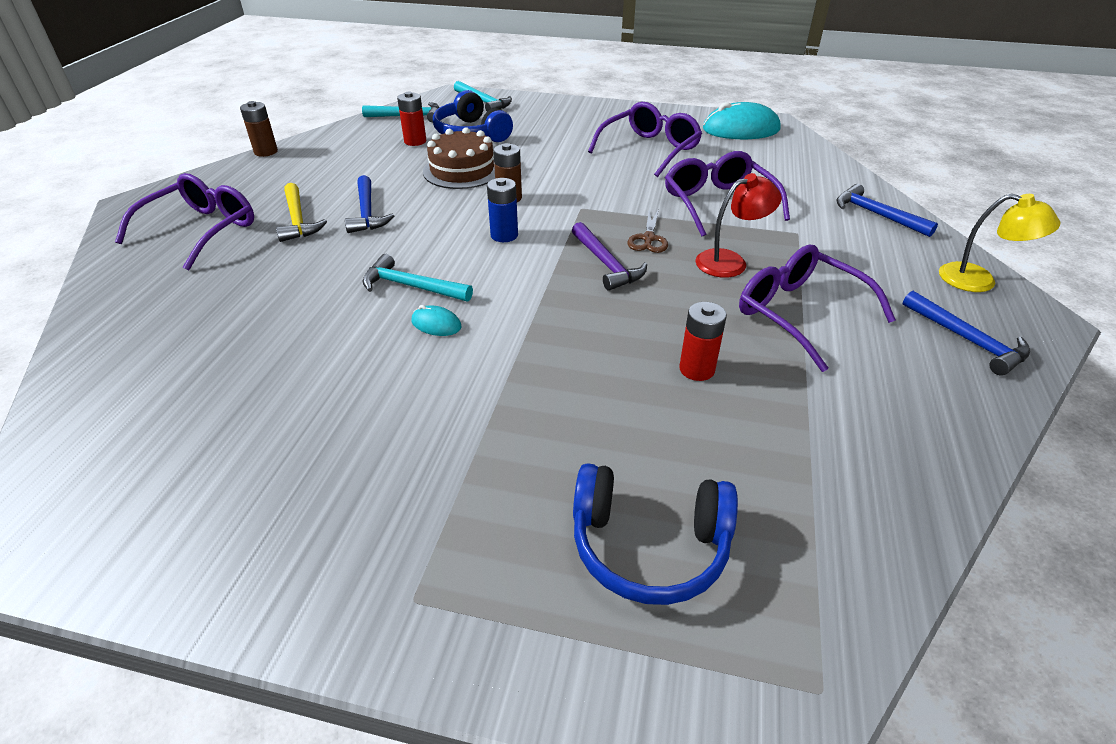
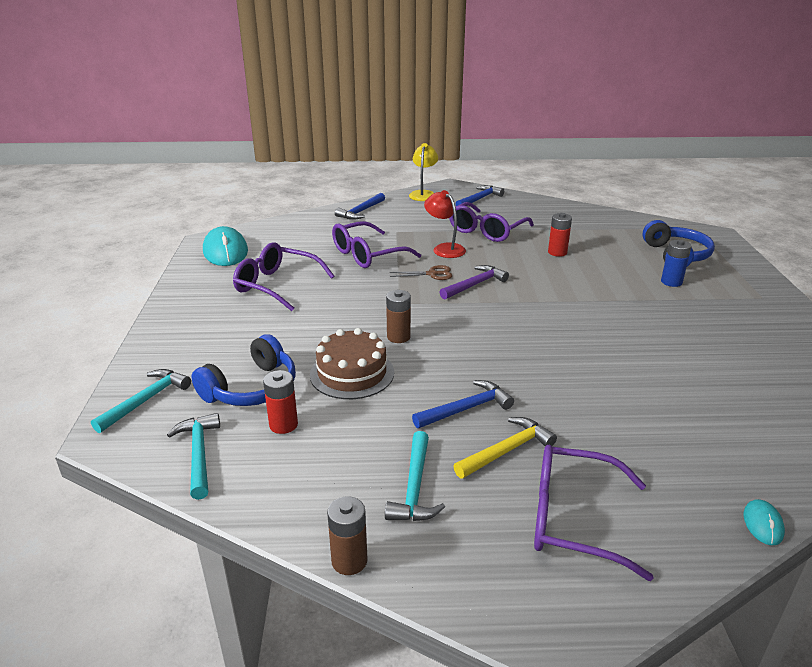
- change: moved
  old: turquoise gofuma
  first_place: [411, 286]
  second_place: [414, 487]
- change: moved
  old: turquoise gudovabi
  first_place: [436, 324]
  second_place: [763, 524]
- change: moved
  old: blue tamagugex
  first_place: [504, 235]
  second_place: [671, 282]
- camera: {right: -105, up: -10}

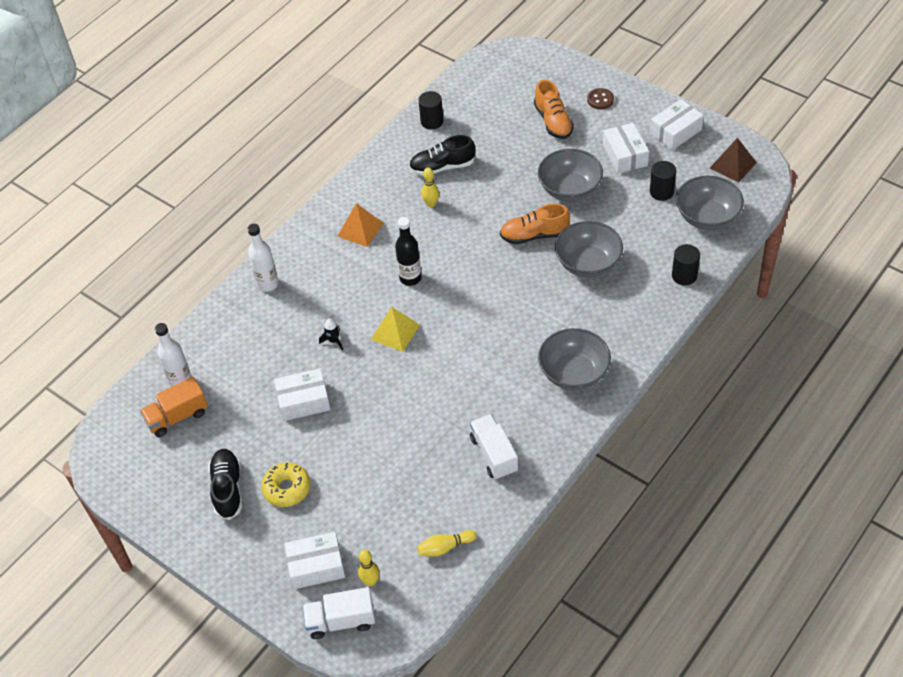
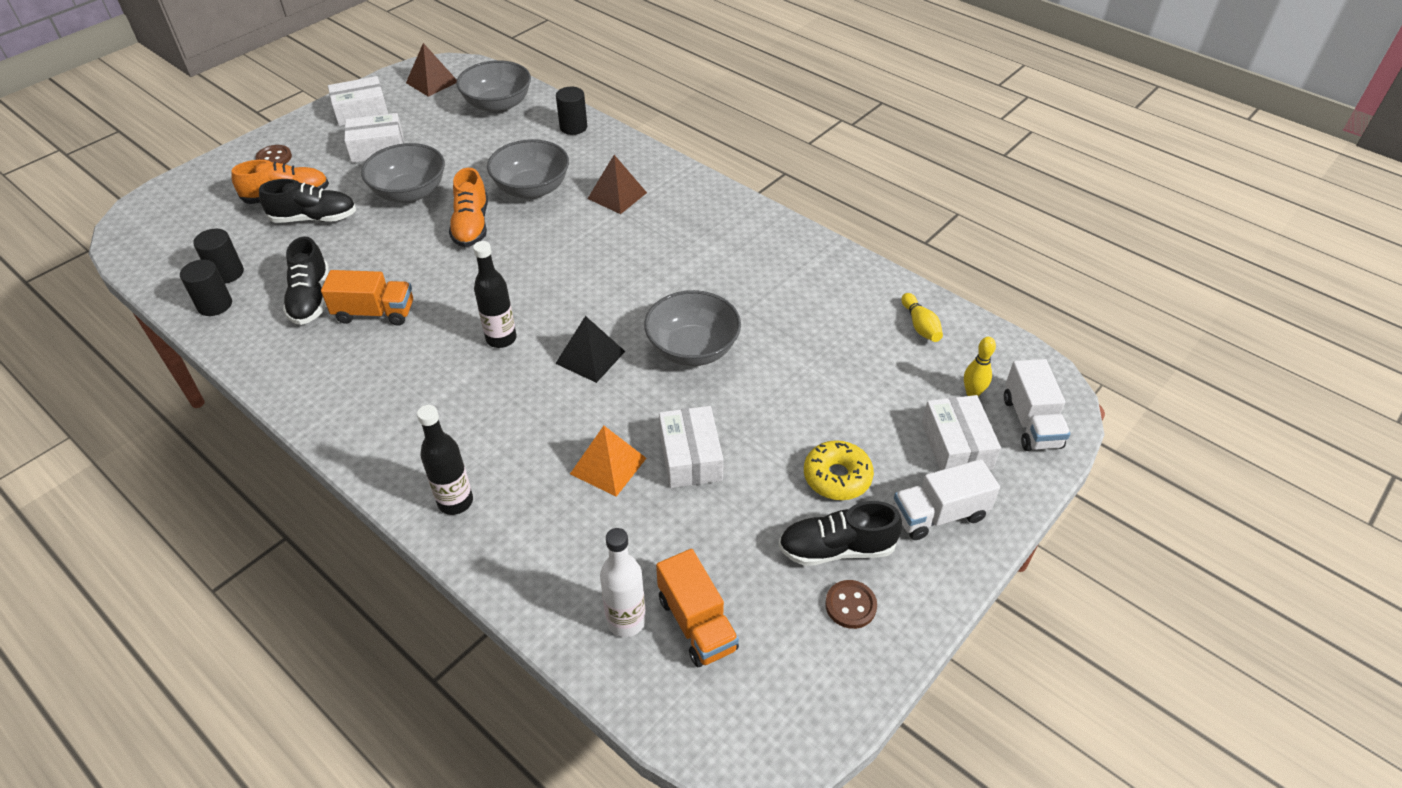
- change: recoloured
  old: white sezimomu
  new: black sezimomu
  first_place: [267, 284]
  second_place: [455, 502]
- change: removed
  old: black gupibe
  first_place: [333, 340]
- change: moved
  old: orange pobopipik
  first_place: [360, 229]
  second_place: [608, 466]
- change: recoloured
  old: yellow pobopipik
  new: black pobopipik
  first_place: [395, 332]
  second_place: [590, 357]
- change: replaced
  old: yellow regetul
  new: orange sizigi
  first_place: [431, 204]
  second_place: [375, 313]
- change: moved
  old: white sizigi
  first_place: [494, 455]
  second_place: [939, 514]
- change: moved
  old: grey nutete
  first_place: [574, 373]
  second_place: [692, 349]
- change: turned
  old: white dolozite
  first_place: [675, 132]
  second_place: [361, 112]
  degrees: -75
- change: moved
  old: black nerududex
  first_place: [661, 192]
  second_place: [227, 273]
- change: added
  new: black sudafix
  second_place: [314, 218]
- change: added
  new: brown pobopipik
  second_place: [617, 195]
- change: added
  new: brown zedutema
  second_place: [850, 605]
- camera: {right: -90, up: -5}

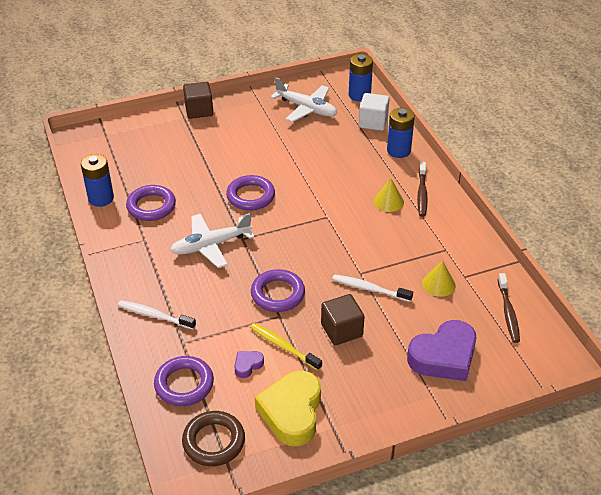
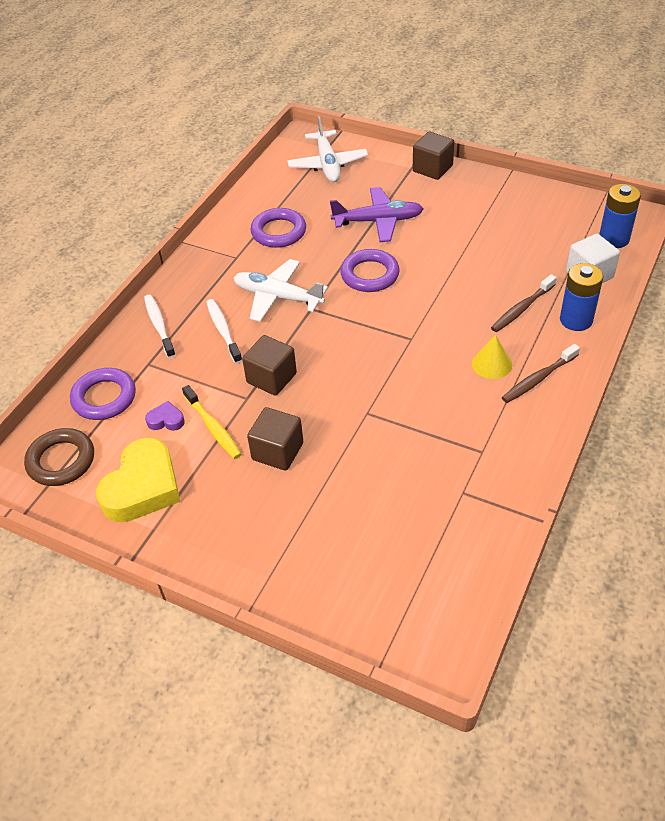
- change: removed
  old: blue tamagugex
  first_place: [101, 198]
- change: turned
  old: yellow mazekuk
  first_place: [283, 346]
  second_place: [213, 427]
  degrees: 150
- change: replaced
  old: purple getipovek
  new: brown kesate
  first_place: [278, 294]
  second_place: [271, 378]
- change: turned
  old: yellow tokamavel
  first_place: [292, 412]
  second_place: [143, 487]
  degrees: 150
- change: moved
  old: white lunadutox
  first_place: [306, 108]
  second_place: [327, 164]
- change: moved
  old: white mazekuk
  first_place: [369, 289]
  second_place: [223, 330]
- change: removed
  old: purple tokamavel
  first_place: [444, 356]
- change: removed
  old: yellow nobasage
  first_place: [438, 284]
- change: moved
  old: brown mazekuk
  first_place: [508, 312]
  second_place: [522, 309]
- change: added
  new: purple lunadutox
  second_place: [378, 221]
- camera: {right: 50, up: 5}

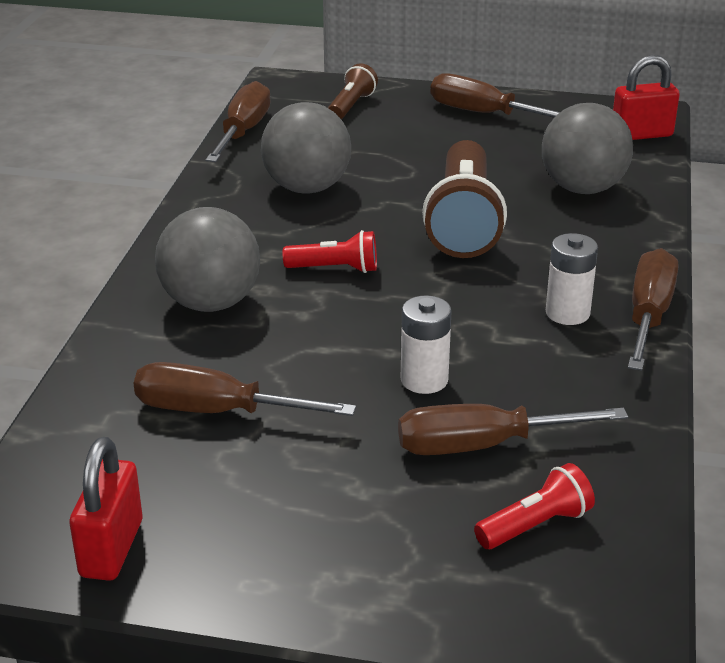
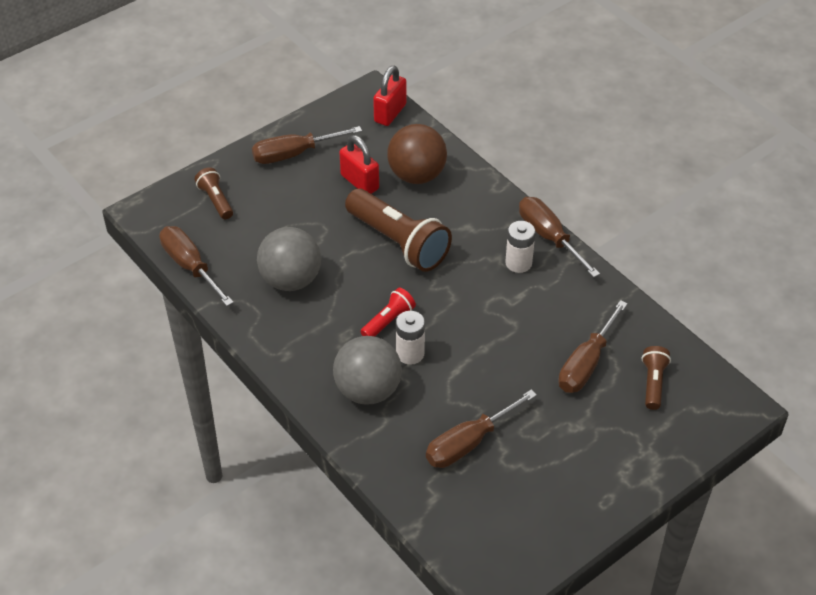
- change: moved
  old: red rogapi
  first_place: [111, 548]
  second_place: [360, 182]
- change: moved
  old: white tamagugex
  first_place: [424, 380]
  second_place: [410, 353]
- change: recoloured
  old: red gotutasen
  new: brown gotutasen
  first_place: [535, 525]
  second_place: [653, 383]
- change: recoloured
  old: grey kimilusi
  new: brown kimilusi
  first_place: [582, 188]
  second_place: [417, 175]
- camera: {right: -50, up: 15}

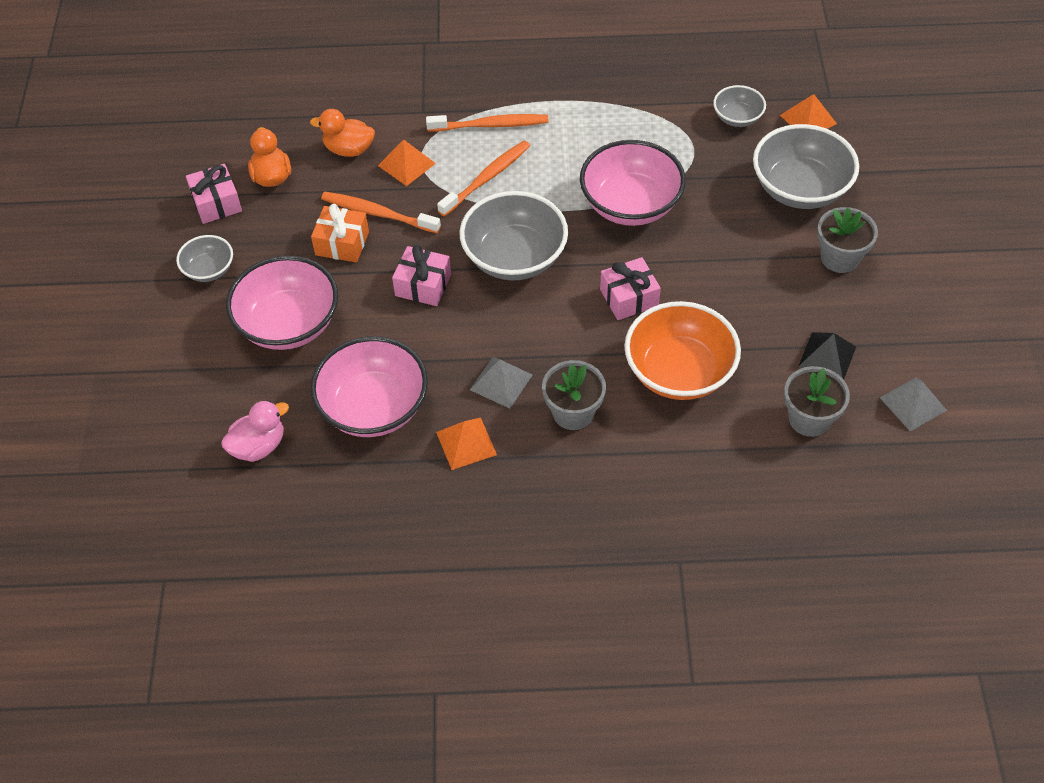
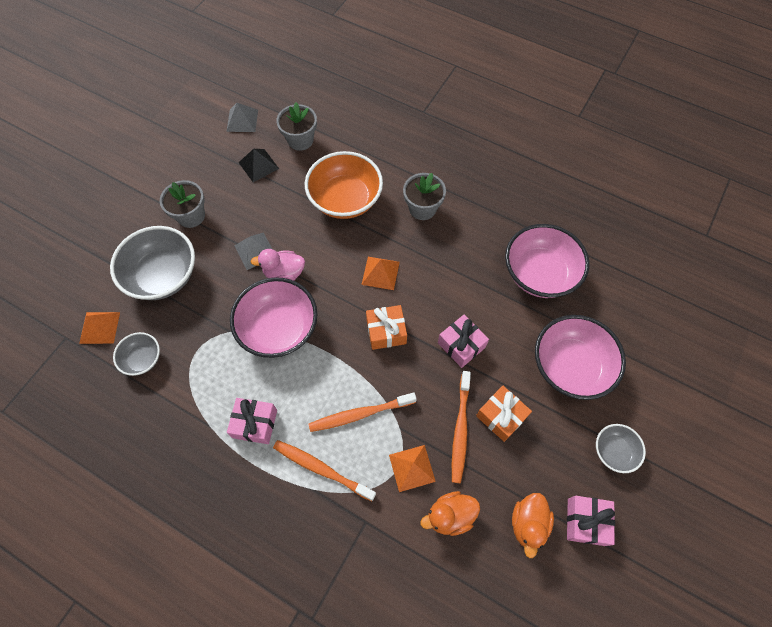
- change: moved
  old: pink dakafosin
  first_place: [258, 446]
  second_place: [284, 273]
- change: turned
  old: orange dakafosin
  first_place: [349, 149]
  second_place: [450, 515]
  degrees: 120
- change: turned
  old: orange mazekuk
  first_place: [378, 213]
  second_place: [460, 429]
  degrees: 45
- change: moved
  old: orange pobopipik
  first_place: [466, 443]
  second_place: [380, 273]
- change: replaced
  old: grey nutete
  new: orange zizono
  first_place: [514, 257]
  second_place: [386, 332]
- change: moved
  old: grey pobopipik
  first_place: [501, 382]
  second_place: [255, 251]
- change: moved
  old: pink zizono
  first_place: [629, 298]
  second_place: [255, 424]
- camera: {right: -150, up: 10}

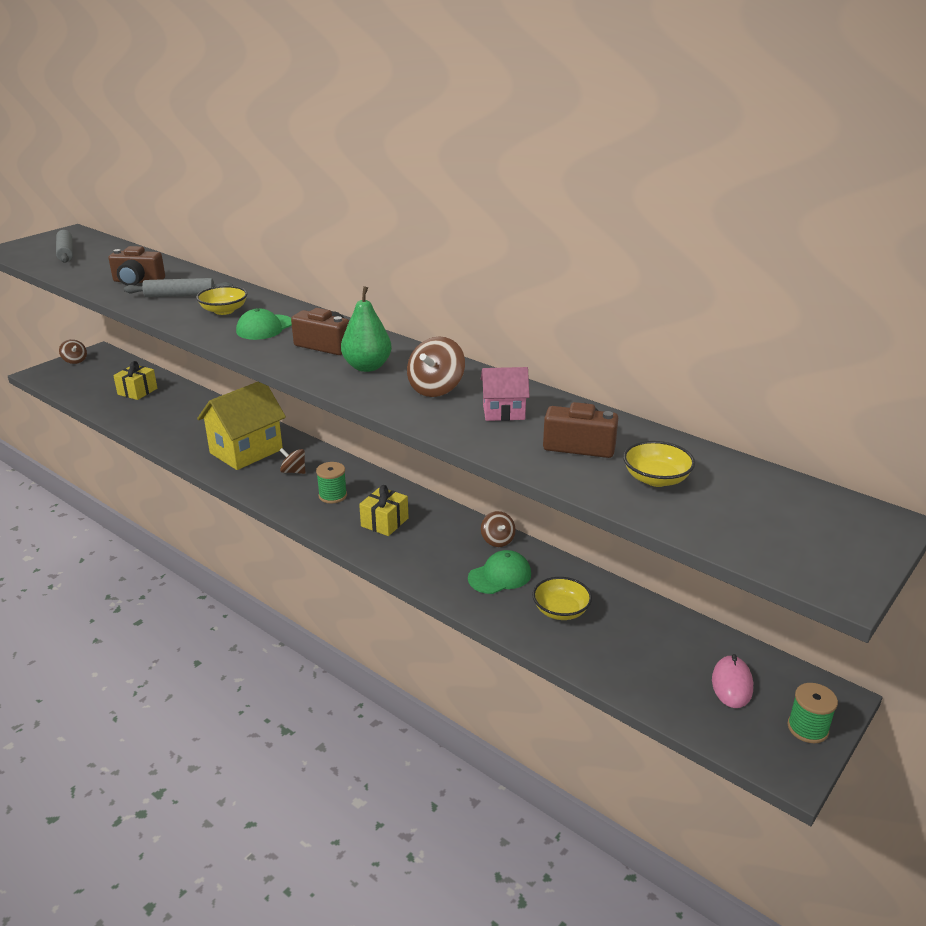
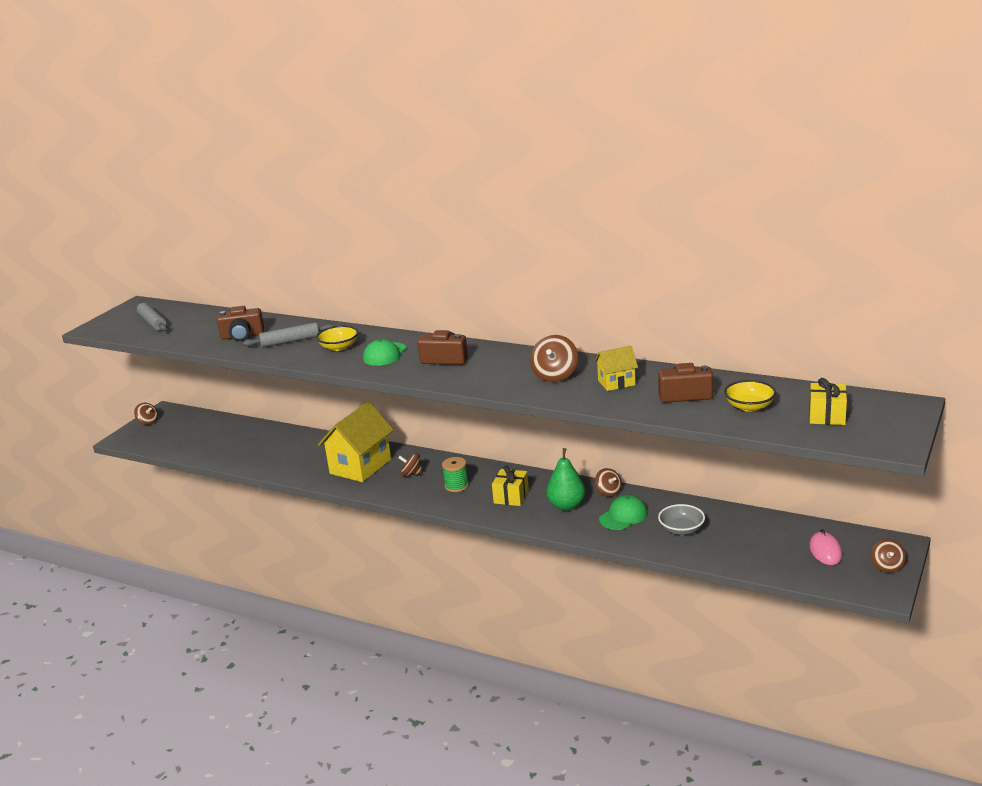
- change: moved
  old: yellow zizono
  first_place: [137, 391]
  second_place: [827, 416]
- change: moved
  old: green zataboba
  first_place: [367, 367]
  second_place: [566, 506]
- change: recoloured
  old: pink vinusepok
  new: yellow vinusepok
  first_place: [503, 412]
  second_place: [616, 383]
- change: recoloured
  old: yellow nutete
  new: grey nutete
  first_place: [561, 610]
  second_place: [681, 530]
- change: replaced
  old: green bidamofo
  new: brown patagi
  first_place: [807, 728]
  second_place: [887, 566]
- camera: {right: -10, up: -5}

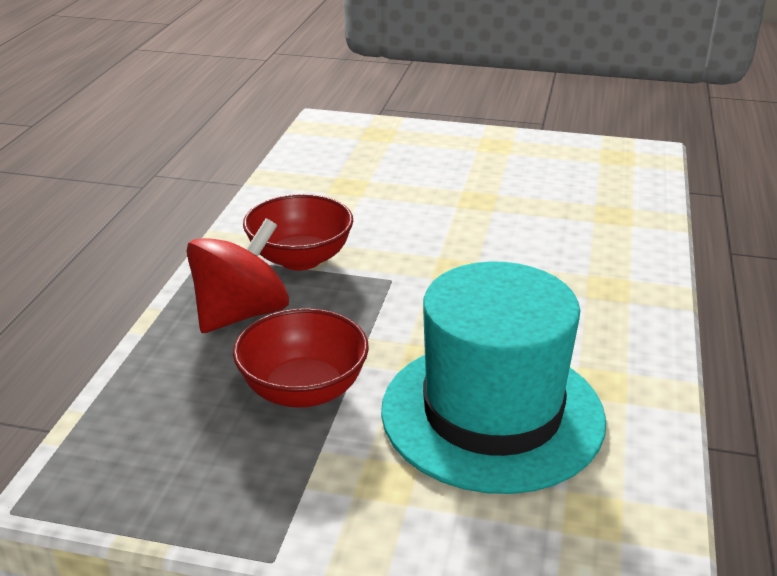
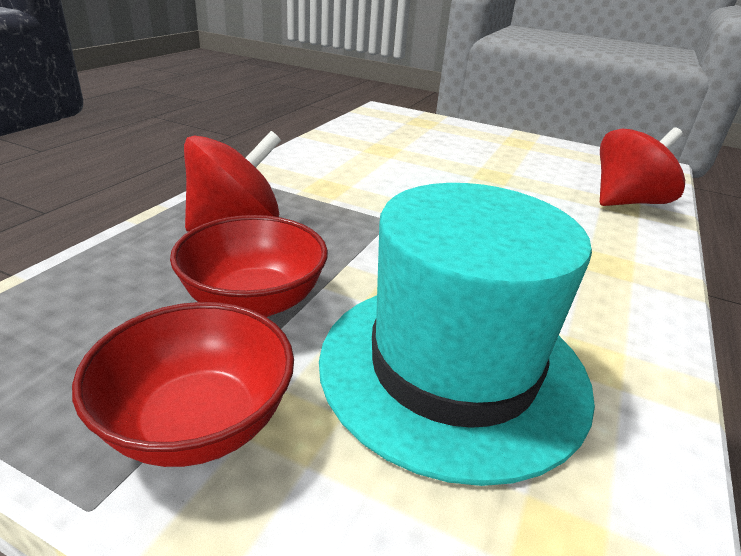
- change: moved
  old: red nutete
  first_place: [300, 259]
  second_place: [198, 422]
- change: added
  new: red patagi
  second_place: [626, 202]
- camera: {right: 10, up: 0}

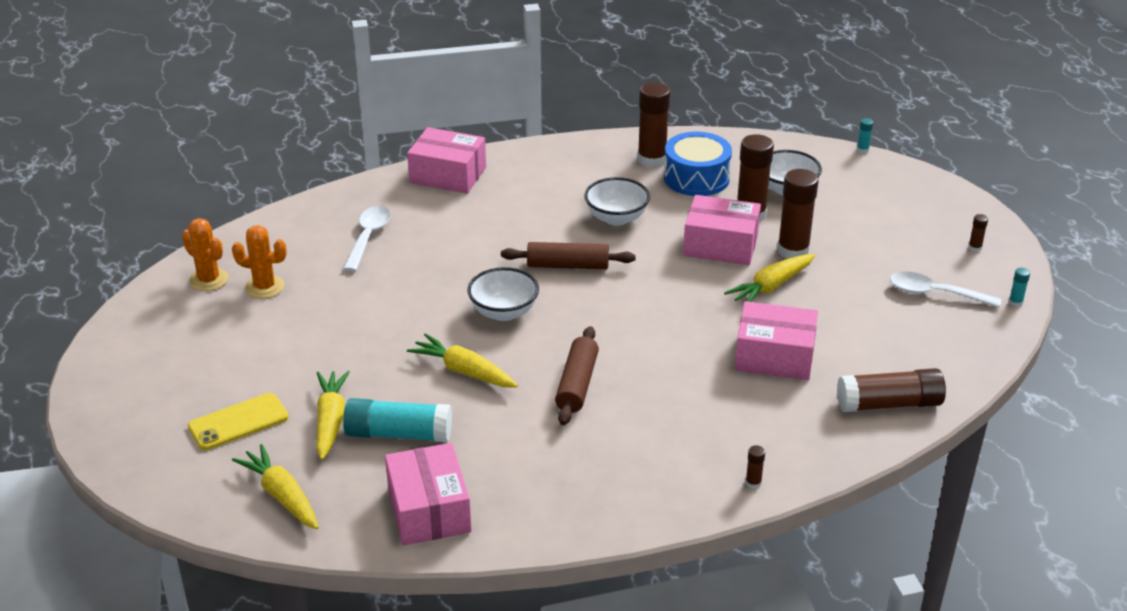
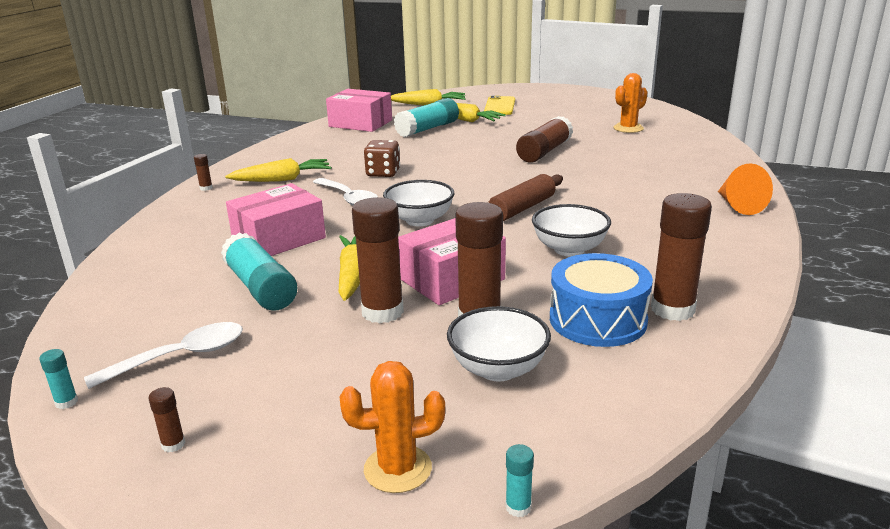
- change: moved
  old: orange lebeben
  first_place: [208, 280]
  second_place: [397, 469]
- change: moved
  old: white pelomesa
  first_place: [368, 237]
  second_place: [349, 199]
- change: replaced
  old: pink dolozite
  new: orange nobasage
  first_place: [448, 175]
  second_place: [738, 206]
- change: moved
  old: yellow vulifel
  first_place: [464, 371]
  second_place: [282, 179]
- change: moved
  old: white nutete
  first_place: [504, 312]
  second_place: [419, 220]
- change: replaced
  old: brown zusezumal
  new: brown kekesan
  first_place: [577, 384]
  second_place: [383, 173]
- change: moved
  old: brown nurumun
  first_place: [889, 404]
  second_place: [544, 152]
- change: added
  new: turquoise nurumun
  second_place: [260, 287]
- camera: {right: 130, up: -10}

